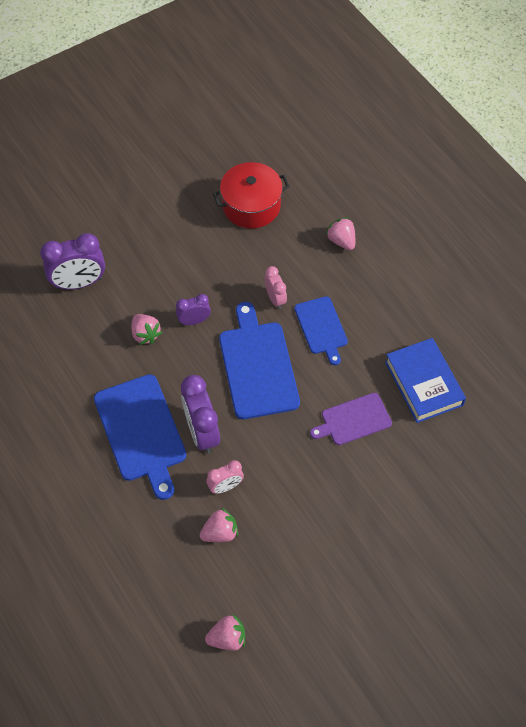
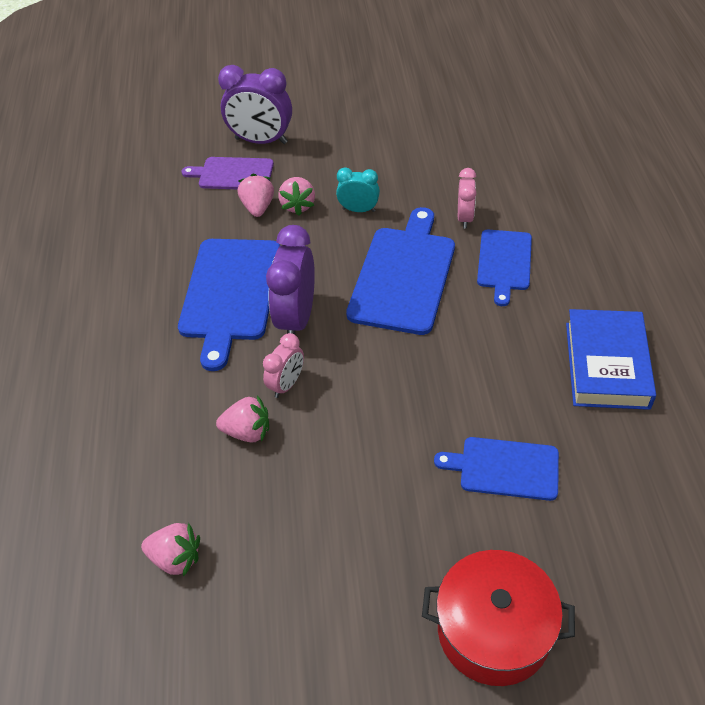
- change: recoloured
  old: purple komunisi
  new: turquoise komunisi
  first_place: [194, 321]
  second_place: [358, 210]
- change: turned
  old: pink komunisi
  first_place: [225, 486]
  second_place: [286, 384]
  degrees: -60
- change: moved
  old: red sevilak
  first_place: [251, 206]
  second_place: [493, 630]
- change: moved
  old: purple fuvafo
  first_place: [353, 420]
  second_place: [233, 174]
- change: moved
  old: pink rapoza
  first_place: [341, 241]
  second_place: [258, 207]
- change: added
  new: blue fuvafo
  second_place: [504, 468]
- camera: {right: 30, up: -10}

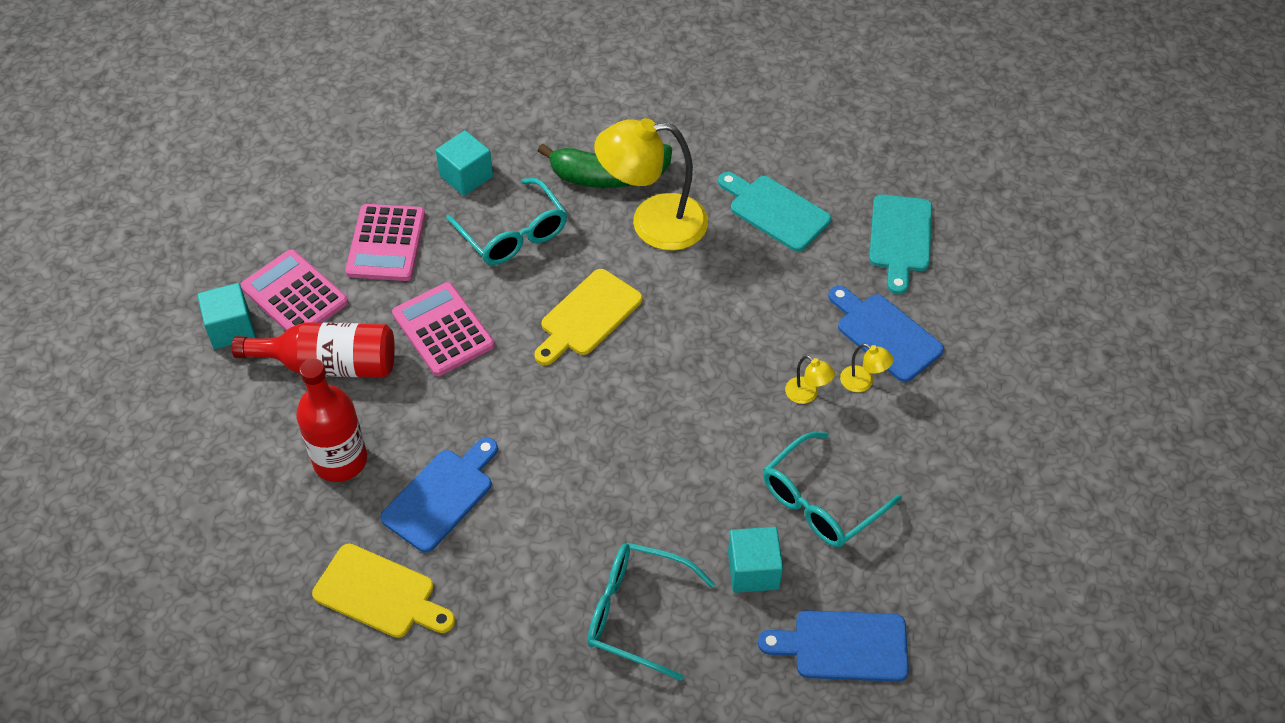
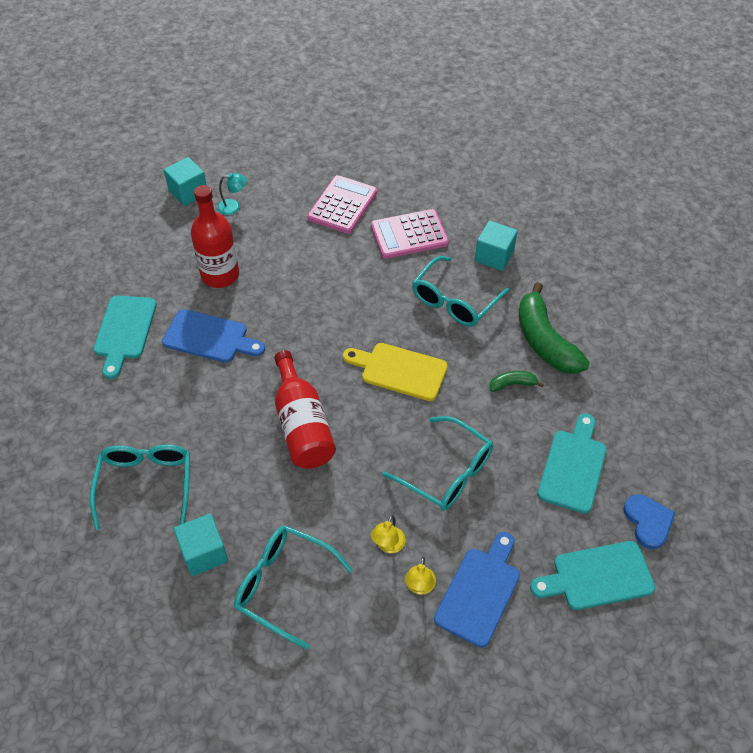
- change: moved
  old: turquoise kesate
  first_place: [231, 328]
  second_place: [188, 192]
- change: moved
  old: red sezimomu
  first_place: [330, 364]
  second_place: [302, 425]
- change: recoloured
  old: yellow fuvafo
  new: turquoise fuvafo
  first_place: [379, 594]
  second_place: [124, 331]
- change: removed
  old: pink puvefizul
  first_place: [443, 330]
- change: replaced
  old: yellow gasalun
  new: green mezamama
  first_place: [653, 223]
  second_place: [512, 384]
- change: removed
  old: blue fuvafo
  first_place: [843, 646]
- change: added
  new: turquoise gasalun
  second_place: [233, 207]
- change: added
  new: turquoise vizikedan
  second_place: [447, 473]
- change: added
  new: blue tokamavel
  second_place: [648, 522]
- camera: {right: 70, up: 0}

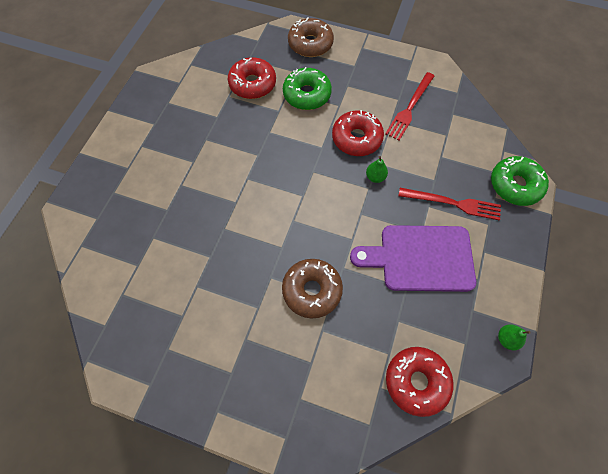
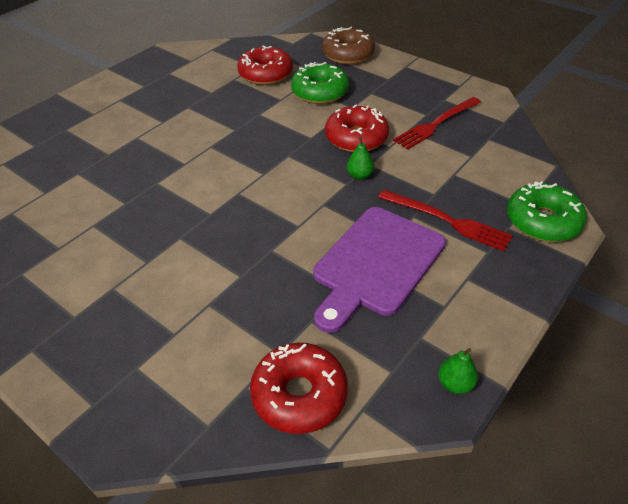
- change: removed
  old: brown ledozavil
  first_place: [312, 290]
- change: turned
  old: purple fuvafo
  first_place: [420, 258]
  second_place: [376, 264]
  degrees: -75
- camera: {right: 20, up: -20}

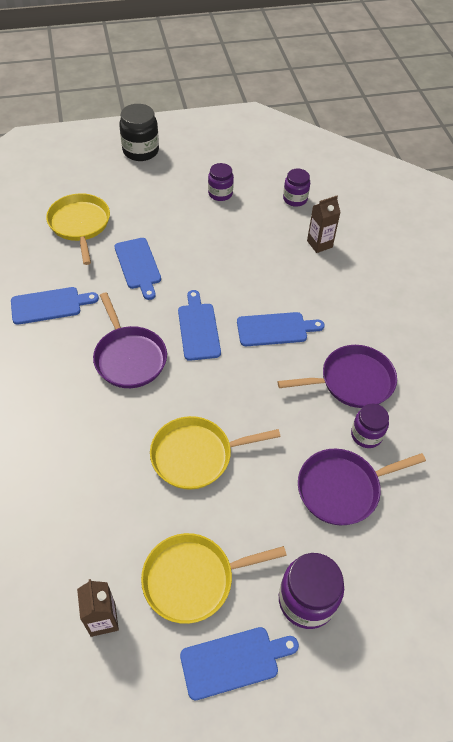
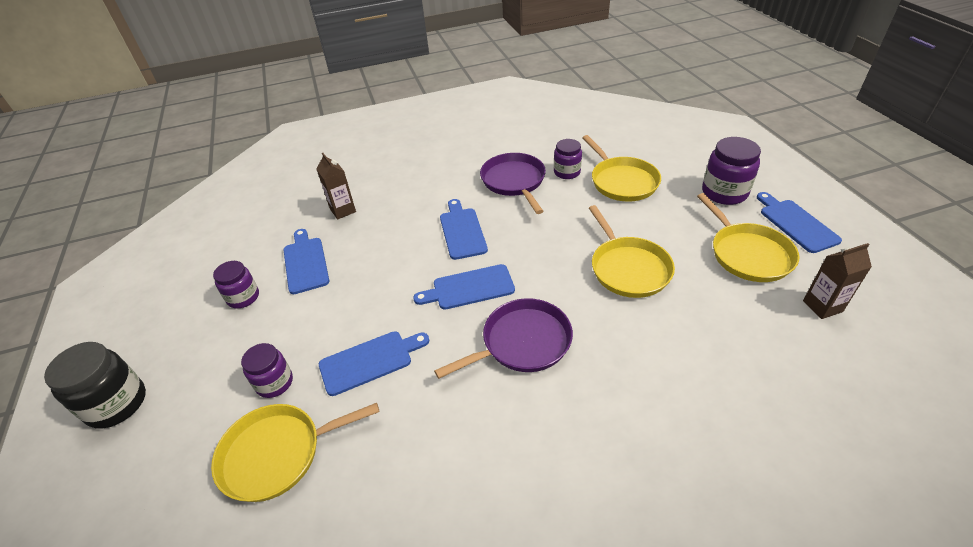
- change: moved
  old: blue fuvafo
  first_place: [49, 305]
  second_place: [305, 263]
- change: moved
  old: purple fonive
  first_place: [295, 199]
  second_place: [274, 383]
- change: recoloured
  old: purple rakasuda
  new: yellow rakasuda
  first_place: [342, 489]
  second_place: [622, 181]
- camera: {right: -90, up: -10}

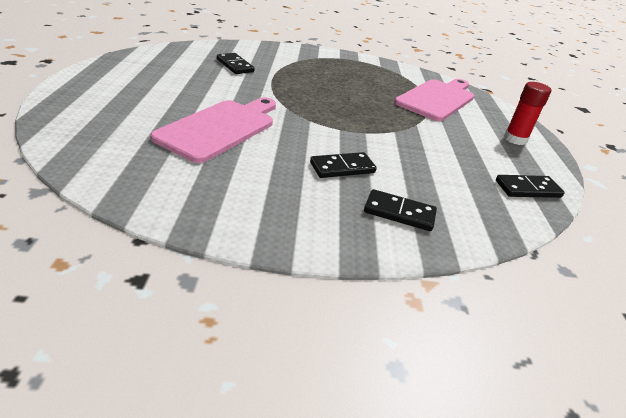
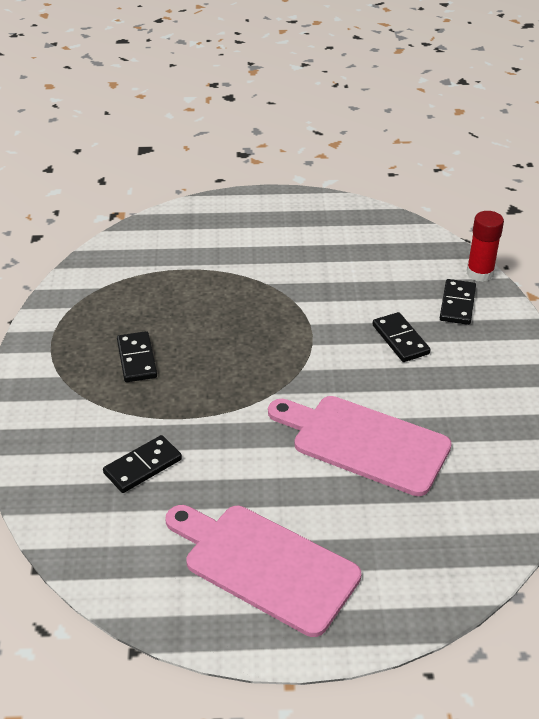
- change: moved
  old: pink fuvafo
  first_place: [437, 99]
  second_place: [265, 565]
- change: moved
  old: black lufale
  first_place: [527, 189]
  second_place: [136, 359]
- change: moved
  old: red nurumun
  first_place: [515, 139]
  second_place: [480, 273]
- camera: {right: -90, up: 5}

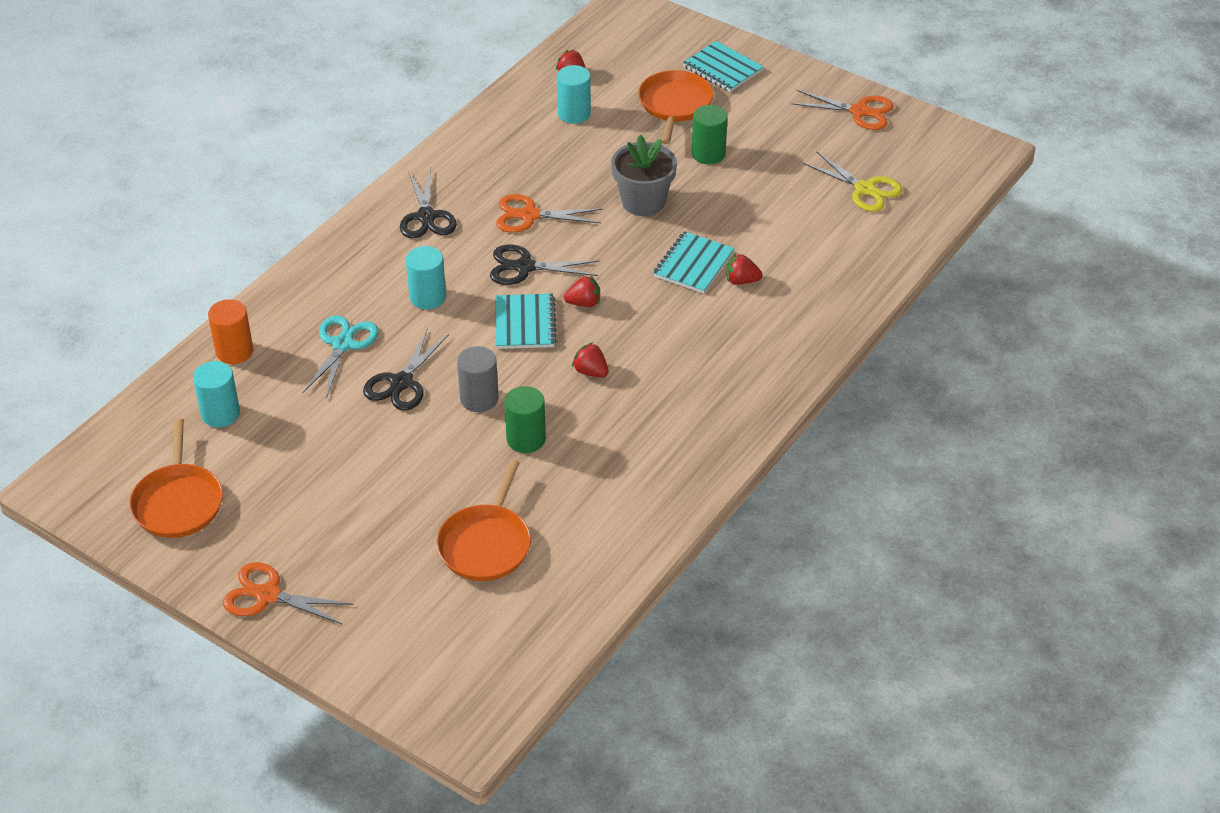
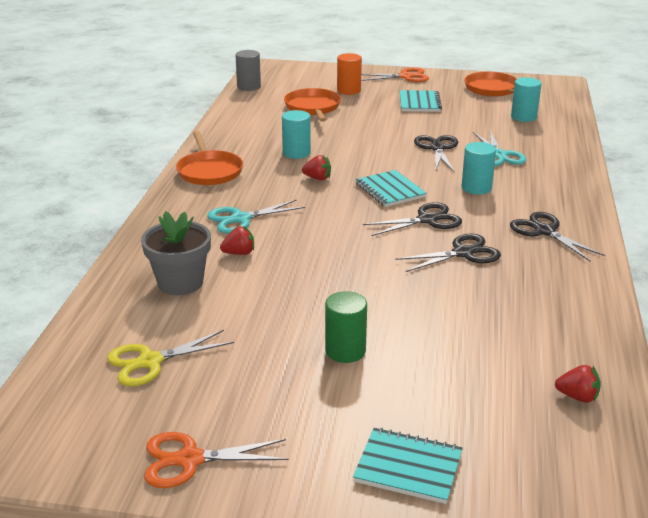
- change: moved
  old: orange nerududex
  first_place: [234, 351]
  second_place: [349, 90]
- change: moved
  old: grey nerududex
  first_place: [479, 399]
  second_place: [249, 87]
- change: recoloured
  old: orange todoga
  new: black todoga
  first_place: [529, 215]
  second_place: [463, 253]
- change: removed
  old: green nerududex
  first_place: [526, 439]
- change: moved
  old: turquoise nerududex
  first_place: [574, 114]
  second_place: [296, 153]
- change: removed
  old: red rapoza
  first_place: [584, 303]
- change: moved
  old: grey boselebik
  first_place: [643, 202]
  second_place: [180, 283]
- change: moved
  old: orange rakasuda
  first_place: [674, 105]
  second_place: [209, 171]
- change: moved
  old: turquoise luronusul
  first_place: [693, 264]
  second_place: [419, 103]
- change: turned
  old: yellow todoga
  first_place: [865, 189]
  second_place: [150, 362]
  degrees: -45
- change: added
  new: turquoise todoga
  second_place: [241, 219]
- camera: {right: 155, up: -15}

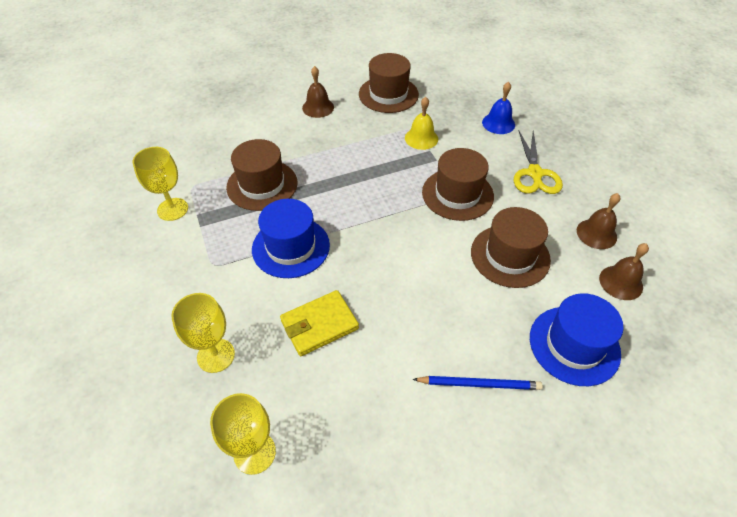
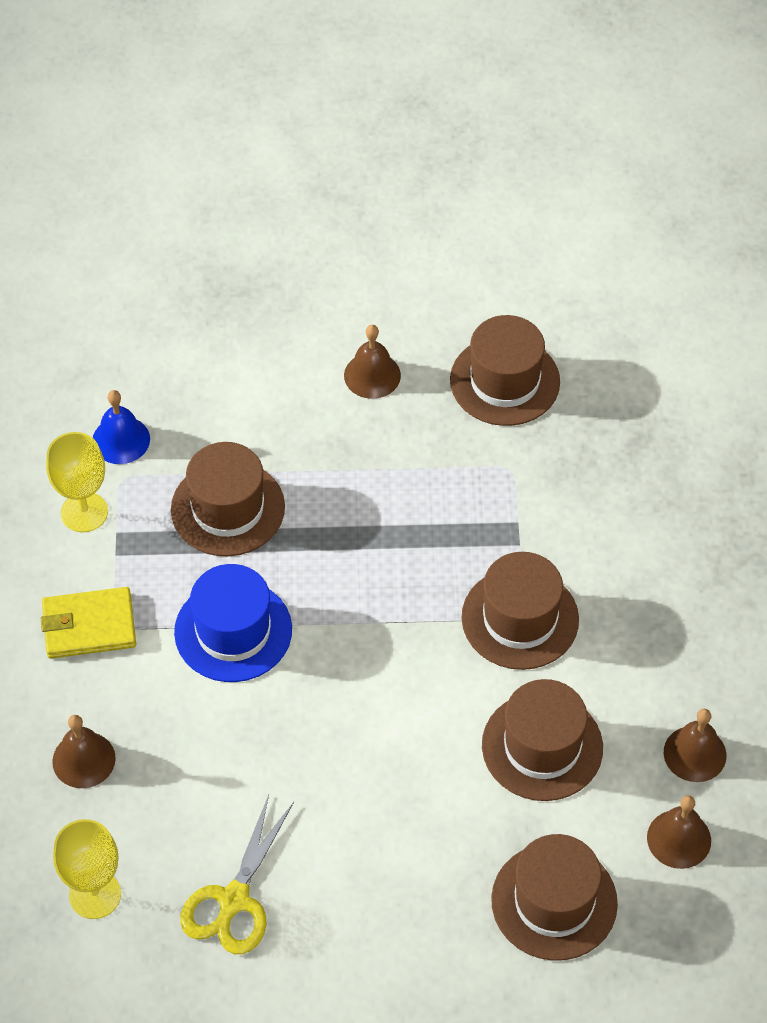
- change: replaced
  old: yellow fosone
  new: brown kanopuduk
  first_place: [216, 355]
  second_place: [84, 759]
- change: moved
  old: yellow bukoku
  first_place: [319, 325]
  second_place: [89, 626]
- change: removed
  old: yellow kanopuduk
  first_place: [421, 138]
- change: removed
  old: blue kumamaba
  first_place: [479, 384]
- change: moved
  old: blue kanopuduk
  first_place: [498, 123]
  second_place: [121, 440]
- change: moved
  old: yellow todoga
  first_place: [535, 173]
  second_place: [234, 900]
- change: recoloured
  old: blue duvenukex
  new: brown duvenukex
  first_place: [574, 345]
  second_place: [554, 901]
- camera: {right: 20, up: 5}

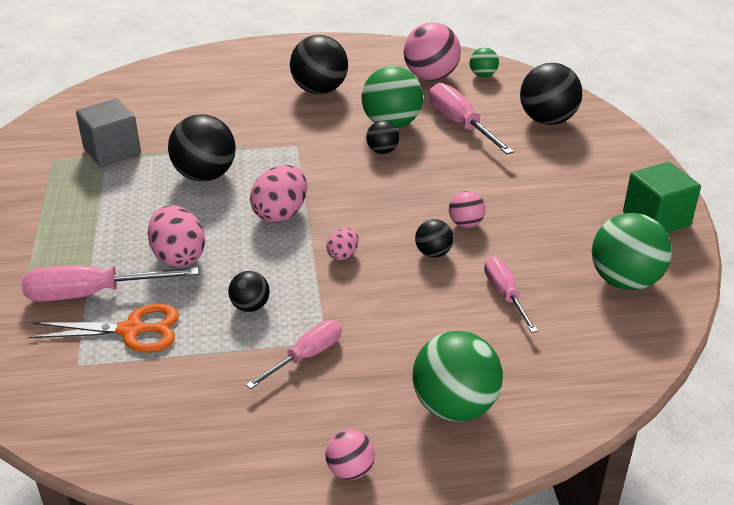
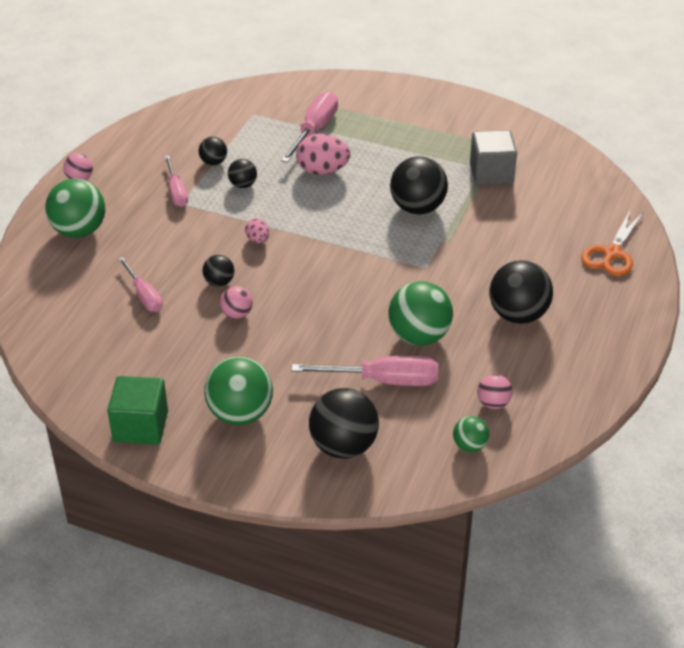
- change: moved
  old: orange todoga
  first_place: [132, 330]
  second_place: [611, 253]
- change: removed
  old: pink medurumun
  first_place: [281, 214]
- change: moved
  old: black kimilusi
  first_place: [382, 151]
  second_place: [213, 162]
- change: resized
  old: pink kimilusi
  first_place: [431, 77]
  second_place: [493, 403]
  factor: 0.52
- change: turned
  old: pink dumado
  first_place: [505, 295]
  second_place: [144, 295]
  degrees: 45
- change: moved
  old: green kimilusi
  first_place: [624, 281]
  second_place: [240, 414]
- camera: {right: 120, up: 5}

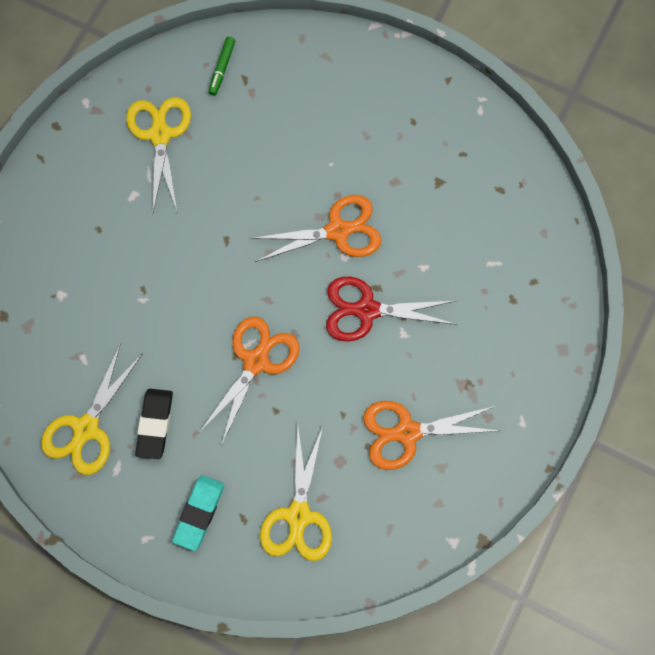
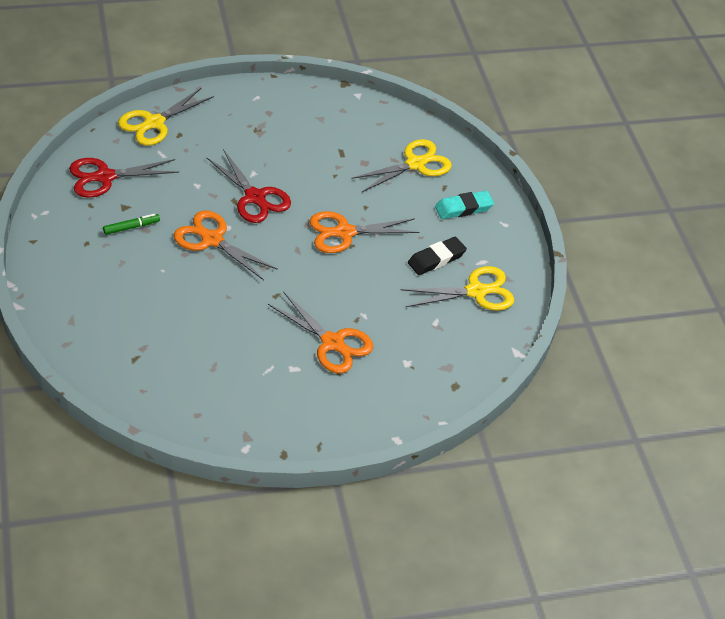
- change: moved
  old: yellow todoga
  first_place: [160, 135]
  second_place: [154, 123]
- change: moved
  old: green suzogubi
  first_place: [222, 68]
  second_place: [131, 227]
- change: moved
  old: orange todoga
  first_place: [407, 432]
  second_place: [332, 342]
- change: added
  new: red todoga
  second_place: [105, 177]
- camera: {right: -135, up: -25}

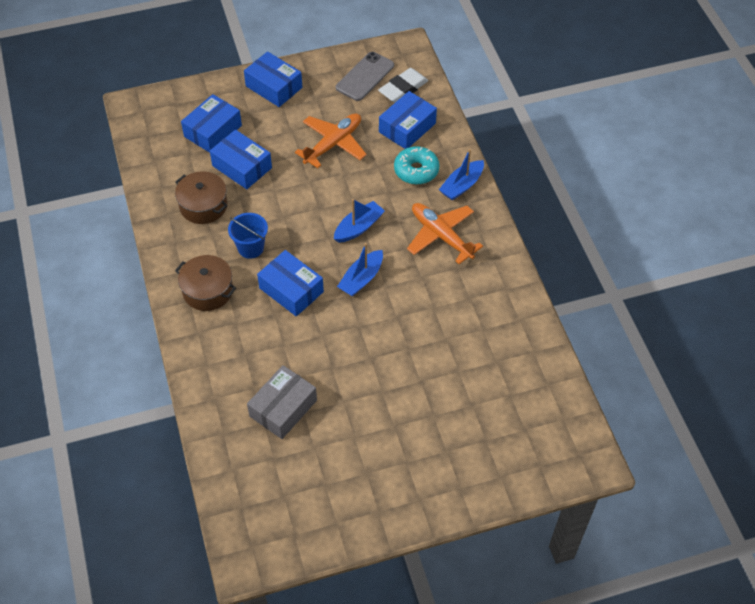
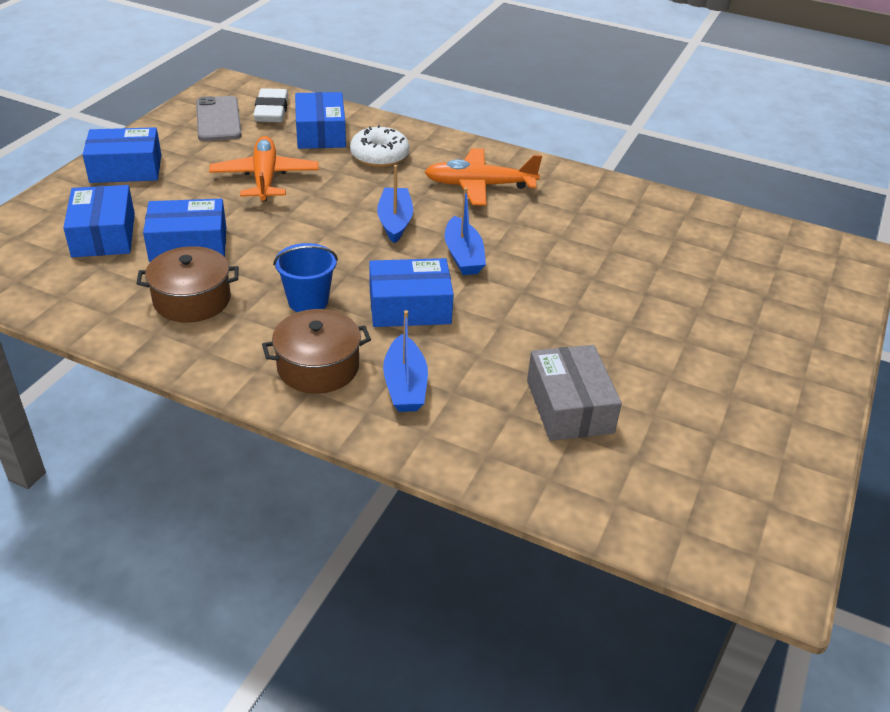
- change: recoloured
  old: turquoise ledozavil
  new: white ledozavil
  first_place: [416, 170]
  second_place: [379, 156]
- change: moved
  old: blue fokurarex
  first_place: [462, 185]
  second_place: [405, 385]
- camera: {right: -50, up: -15}

